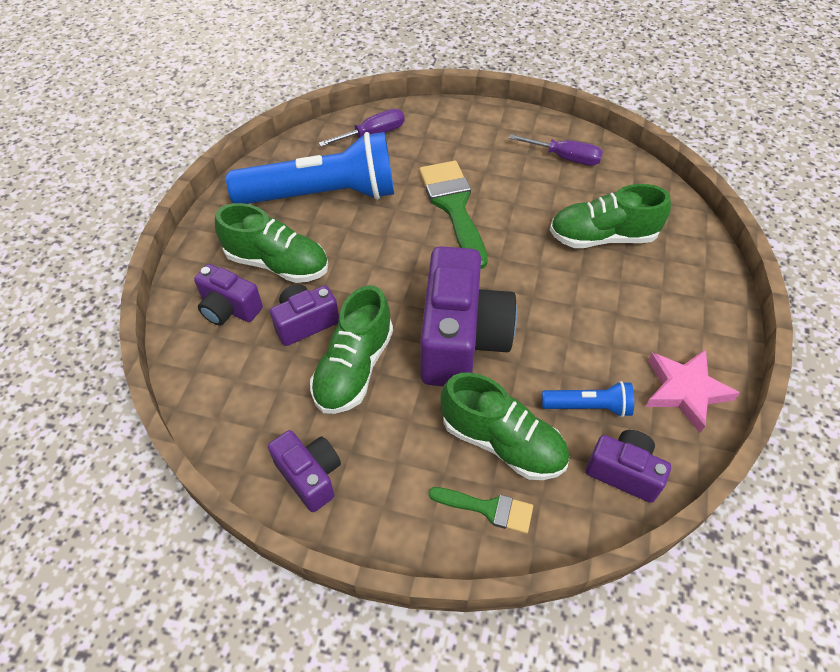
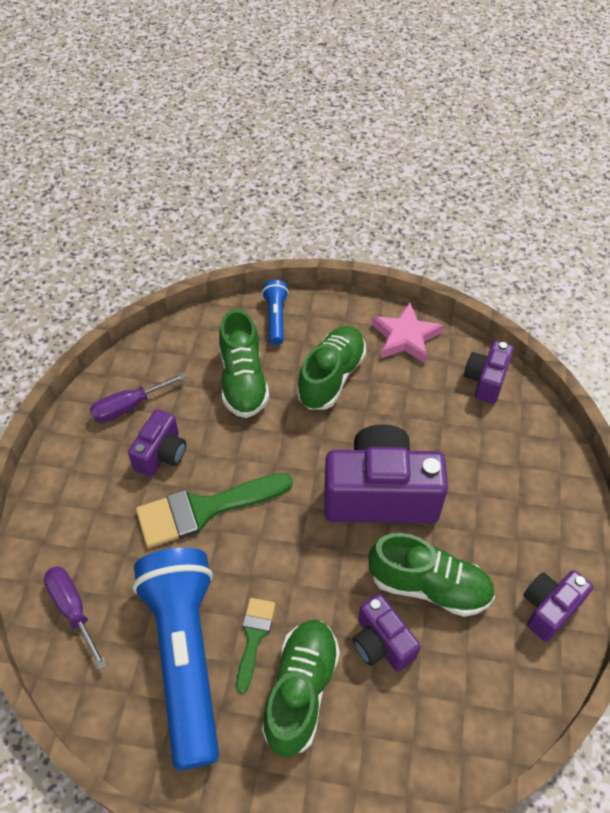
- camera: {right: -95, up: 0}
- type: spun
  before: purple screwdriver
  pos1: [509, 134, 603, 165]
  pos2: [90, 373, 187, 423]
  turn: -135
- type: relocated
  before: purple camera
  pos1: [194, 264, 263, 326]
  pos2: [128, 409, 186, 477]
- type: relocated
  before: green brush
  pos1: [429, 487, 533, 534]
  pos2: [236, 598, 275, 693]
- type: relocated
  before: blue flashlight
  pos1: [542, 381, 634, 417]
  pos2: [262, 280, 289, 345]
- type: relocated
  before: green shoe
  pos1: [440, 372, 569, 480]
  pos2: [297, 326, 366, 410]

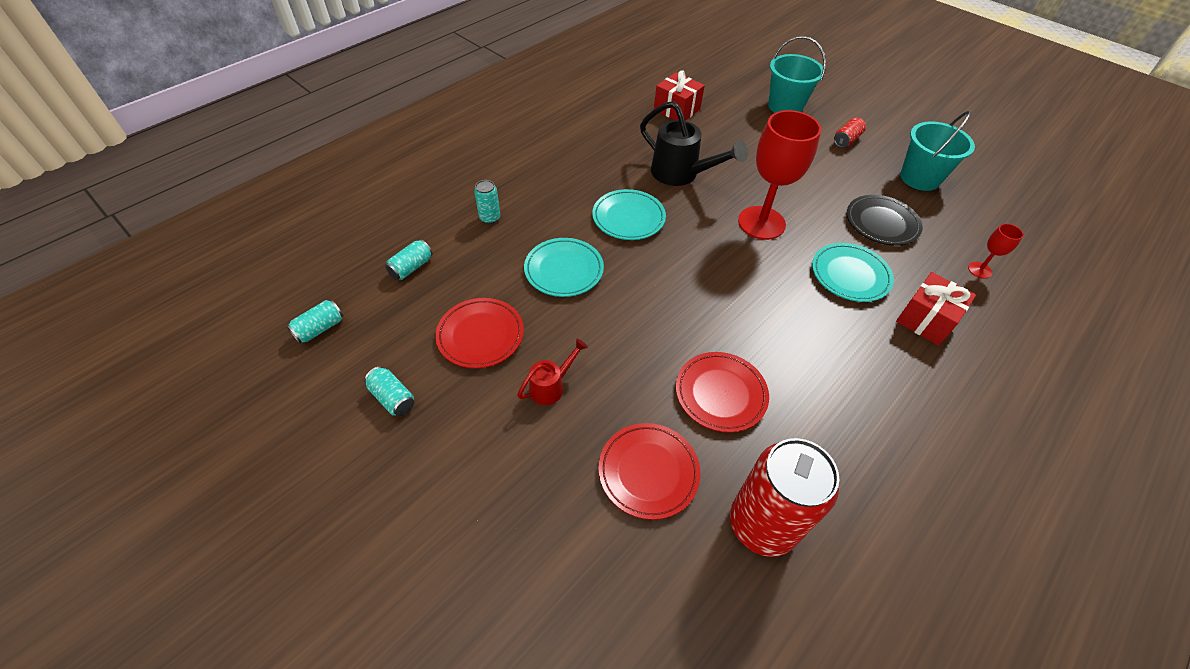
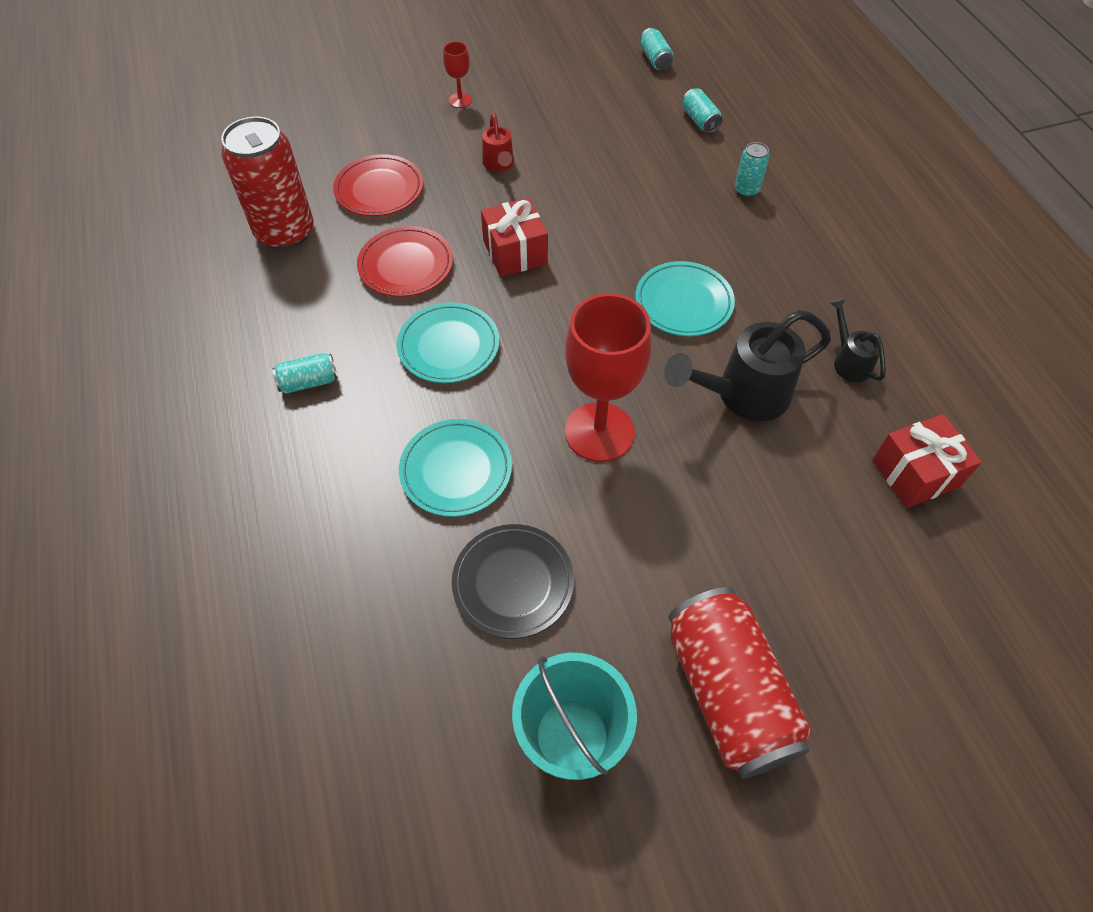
- camera: {right: 120, up: 5}
- type: relocated
  before: turquoise can
  pos1: [364, 367, 414, 416]
  pos2: [272, 353, 338, 394]
- type: relocated
  before: turquoise plate
  pos1: [524, 238, 604, 297]
  pos2: [397, 302, 499, 383]
- type: relocated
  before: red goblet
  pos1: [968, 224, 1023, 279]
  pos2: [443, 42, 472, 108]
- type: relocated
  before: red gift
  pos1: [896, 272, 976, 346]
  pos2: [481, 198, 548, 277]
- type: size
  before: red can
  pos1: [834, 117, 866, 148]
  pos2: [668, 587, 812, 779]
  scale: 2.27
- type: appeared
  after: black watering can
  pos2: [829, 298, 886, 382]
- type: missing
  before: red plate
  pos1: [435, 298, 524, 369]
- type: missing
  before: turquoise bucket
  pos1: [768, 36, 826, 113]

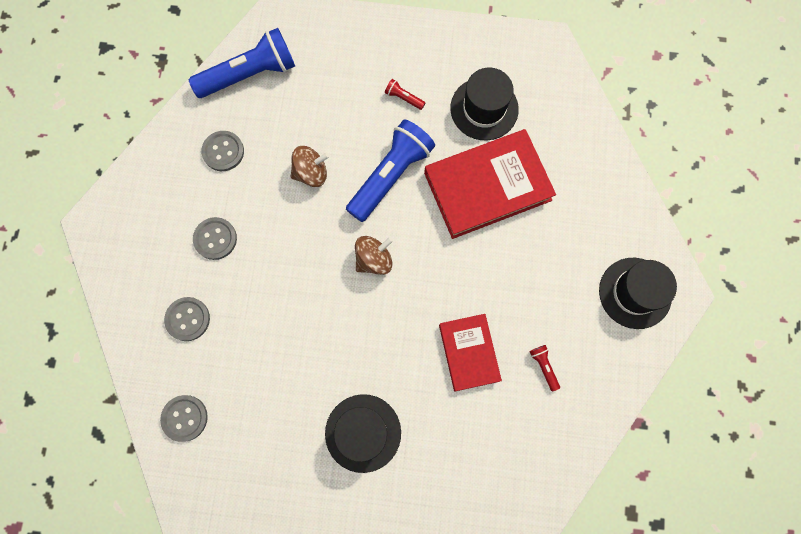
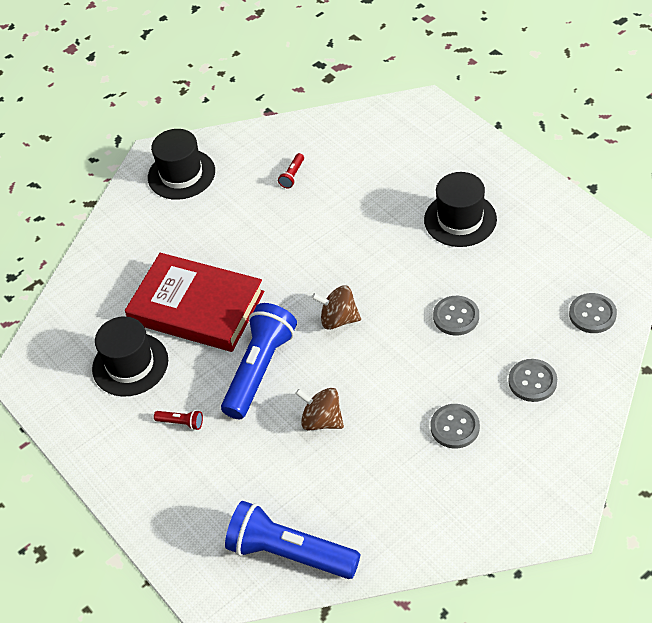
- camera: {right: -130, up: -25}
- type: spun
  before: red flashlight
  pos1: [385, 79, 425, 110]
  pos2: [154, 410, 203, 430]
  turn: -60
- type: spun
  before: blue flashlight
  pos1: [346, 120, 435, 222]
  pos2: [221, 303, 297, 419]
  turn: 120
- type: relocated
  before: grey button
  pos1: [201, 131, 244, 171]
  pos2: [433, 296, 479, 336]
- type: missing
  before: red book
  pos1: [439, 314, 502, 391]

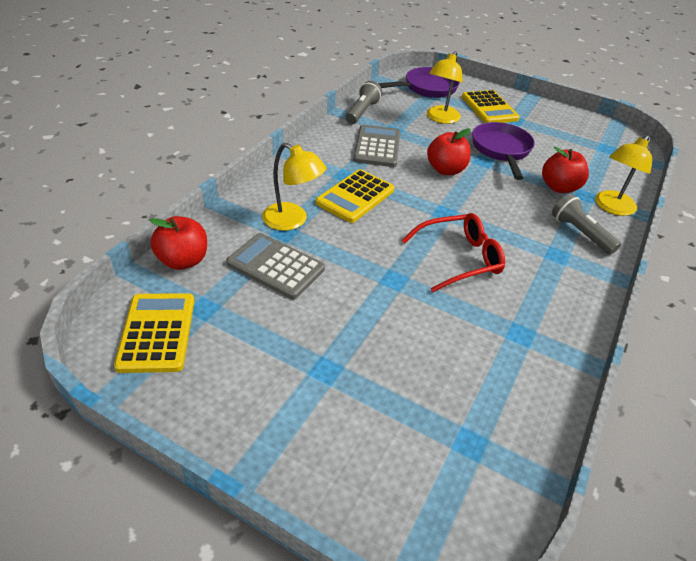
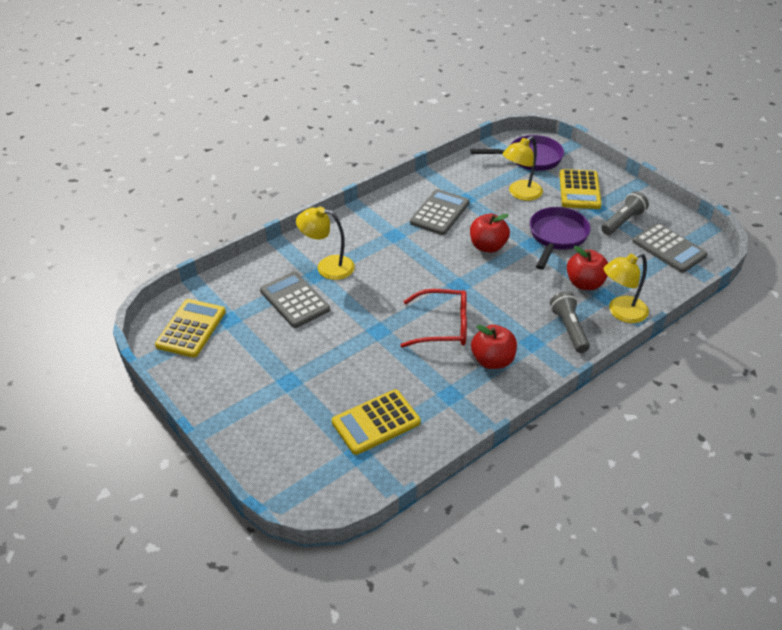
- camera: {right: 25, up: 0}
- type: spun
  before: yellow lamp
  pos1: [262, 143, 326, 231]
  pos2: [296, 207, 355, 280]
  turn: 135
- type: relocated
  before: yellow calculator
  pos1: [316, 169, 395, 223]
  pos2: [332, 390, 421, 455]
- type: relocated
  before: red apple
  pos1: [150, 216, 207, 270]
  pos2: [471, 325, 517, 369]
- type: relocated
  before: grey flashlight
  pos1: [346, 81, 382, 124]
  pos2: [601, 191, 649, 235]
- type: appeared
  after: grey calculator
  pos2: [632, 223, 708, 273]

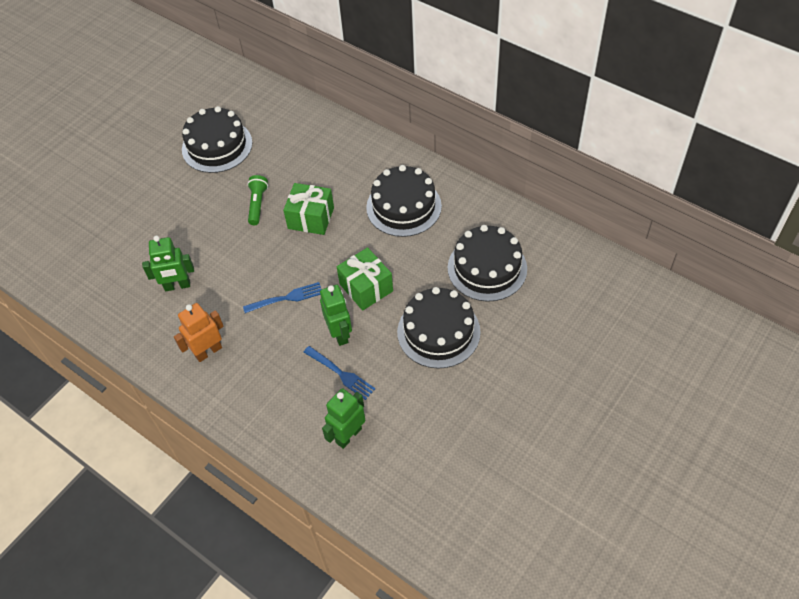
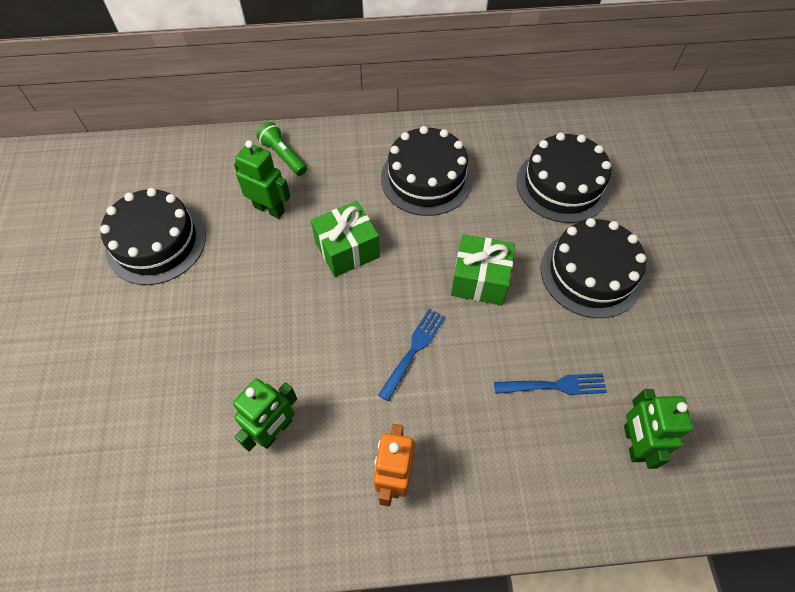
- camera: {right: -45, up: 5}
- type: relocated
  before: green robot
  pos1: [320, 285, 352, 346]
  pos2: [234, 140, 290, 219]
- type: relocated
  before: green flashlight
  pos1: [247, 175, 268, 225]
  pos2: [256, 122, 307, 176]

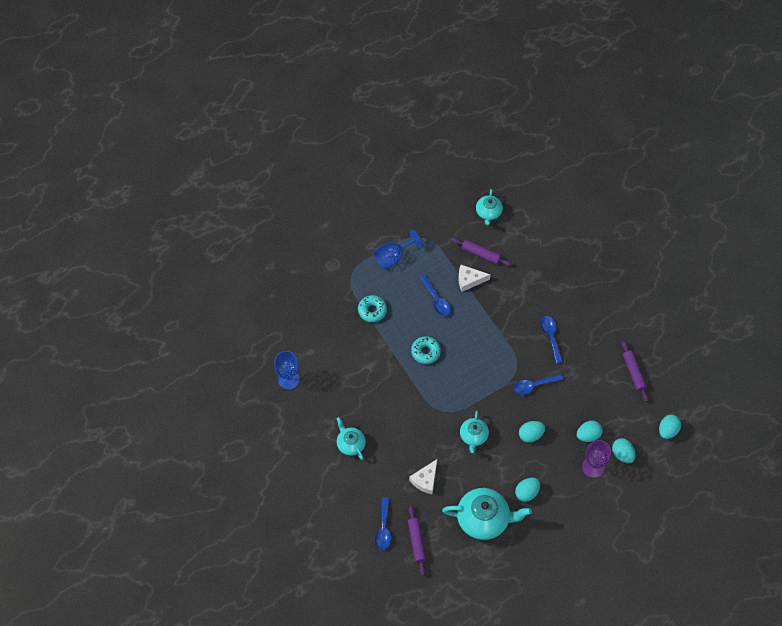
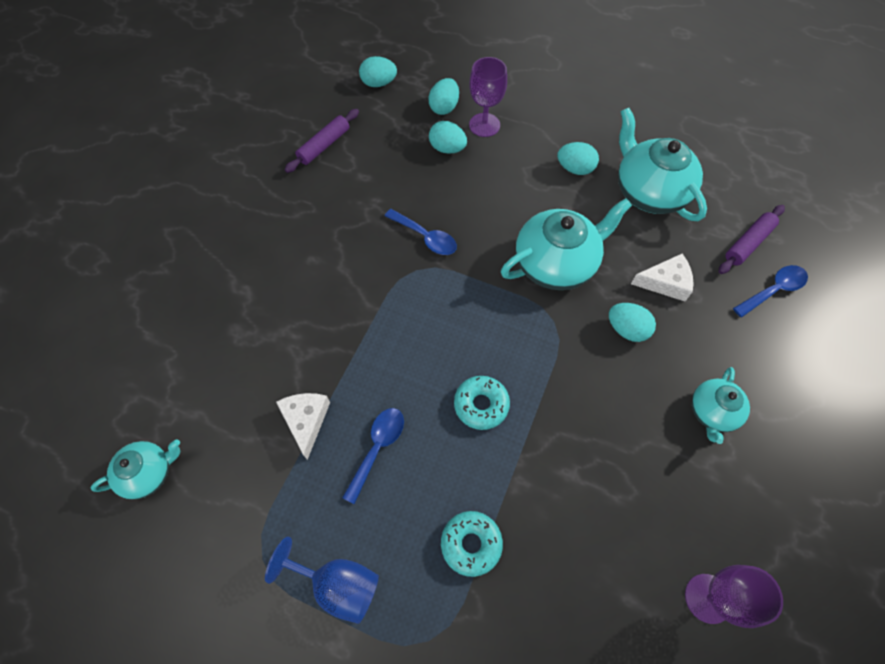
- camera: {right: -125, up: 0}
- type: spun
  before: white cheese
  pos1: [458, 265, 490, 292]
  pos2: [276, 393, 330, 460]
  turn: -150
- type: size
  before: turquoise teapot
  pos1: [460, 411, 489, 453]
  pos2: [501, 198, 632, 290]
  scale: 1.77
- type: relocated
  before: turquoise egg
  pos1: [519, 421, 545, 443]
  pos2: [609, 303, 656, 342]
- type: colour
  before: blue goblet
  after: purple goblet
  pos1: [274, 351, 300, 390]
  pos2: [685, 565, 783, 628]
- type: missing
  before: purple rolling pin
  pos1: [451, 238, 512, 266]
- type: missing
  before: blue spoon
  pos1: [540, 316, 563, 364]

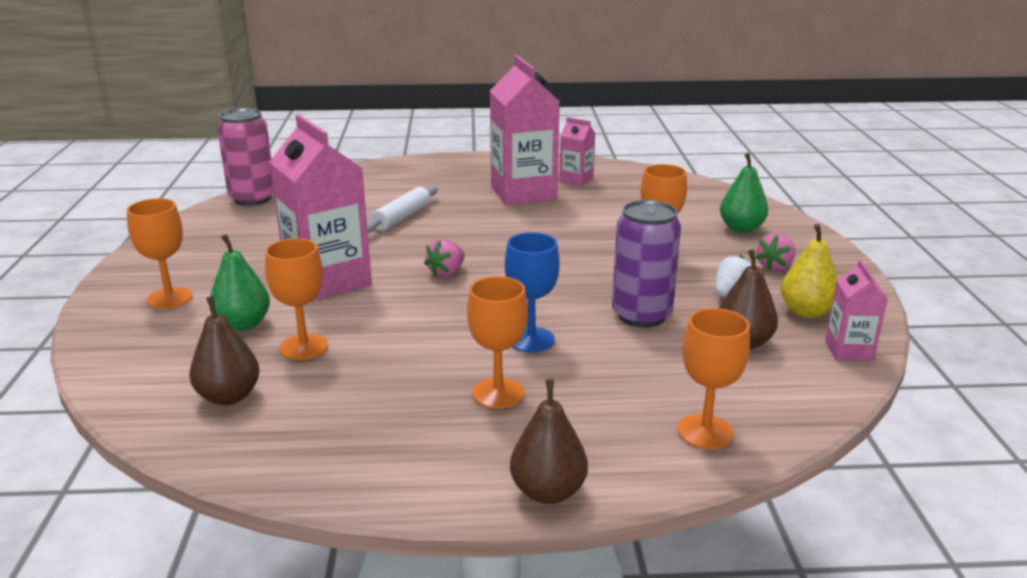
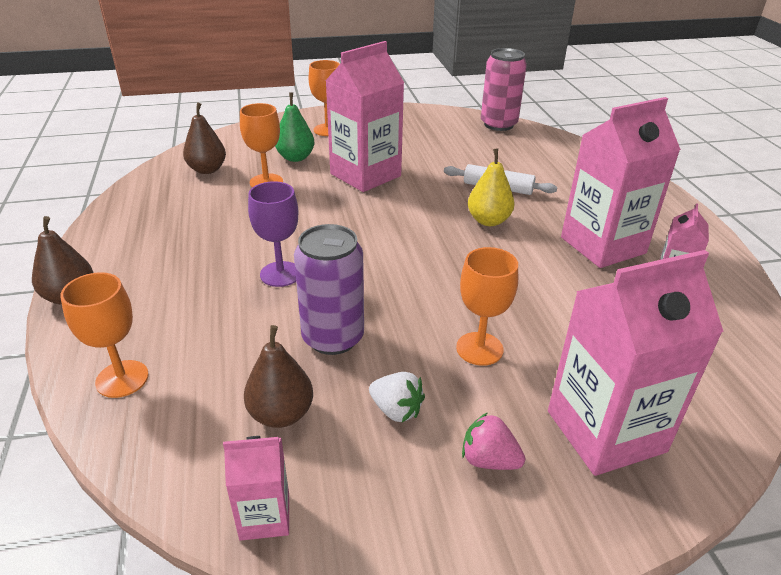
- camera: {right: 80, up: 10}
- type: colour
  before: blue goblet
  after: purple goblet
  pos1: [504, 232, 560, 352]
  pos2: [248, 181, 298, 287]
- type: relocated
  before: yellow pear
  pos1: [781, 224, 838, 318]
  pos2: [468, 148, 515, 226]
- type: exchanged
  before: green pear
  after: pink carton
  pos1: [720, 153, 768, 233]
  pos2: [548, 250, 724, 476]
- type: missing
  before: pink strawberry
  pos1: [424, 238, 465, 277]
- type: missing
  before: orange goblet
  pos1: [467, 276, 528, 409]

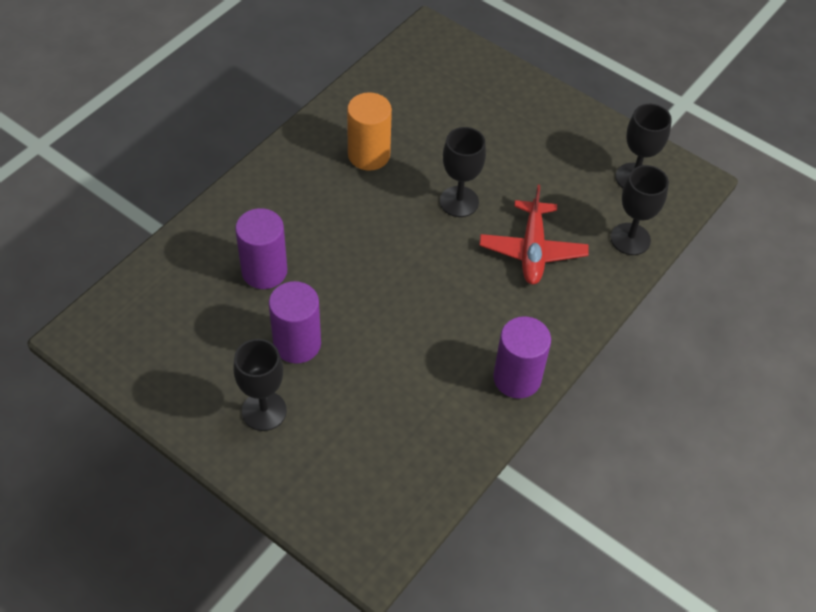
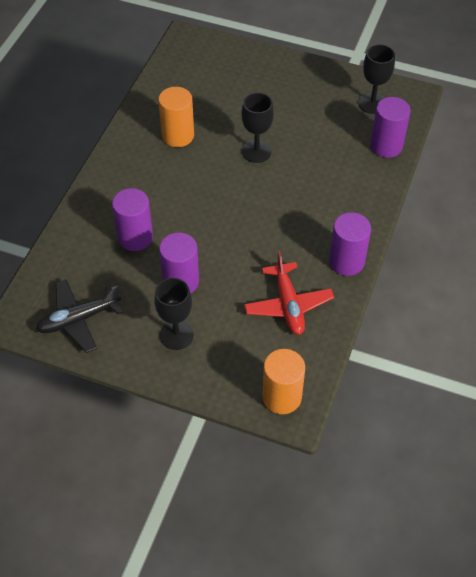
- camera: {right: -15, up: 0}
- type: appeared
  after: black plane
  pos2: [36, 279, 123, 353]
- type: relocated
  before: red plane
  pos1: [479, 185, 589, 284]
  pos2: [244, 251, 334, 335]
- type: appeared
  after: orange cylinder
  pos2: [262, 349, 305, 414]
- type: exchanged
  before: black goblet
  after: purple cylinder
  pos1: [611, 165, 669, 255]
  pos2: [370, 97, 411, 158]

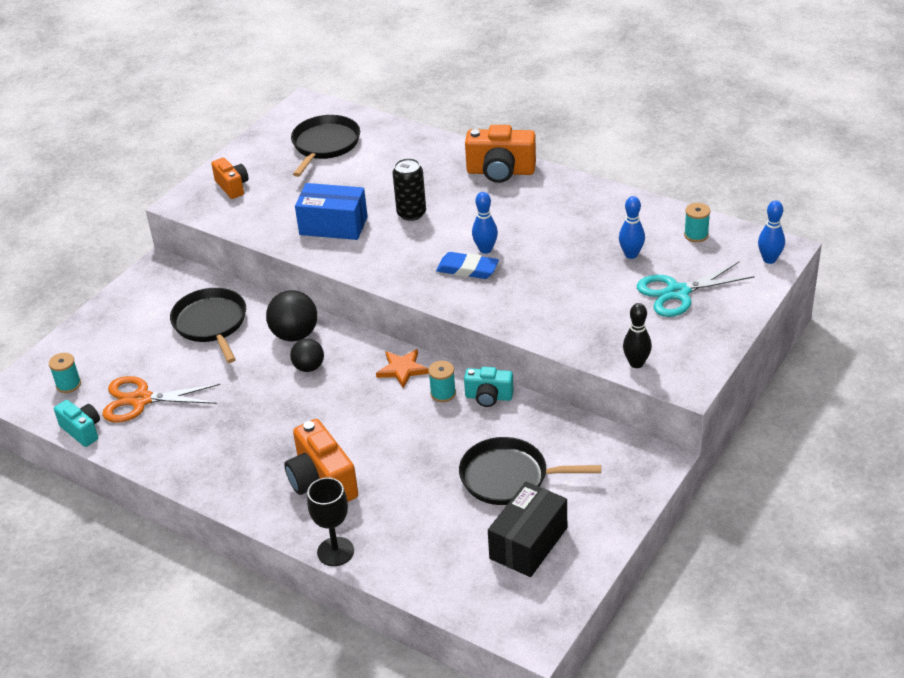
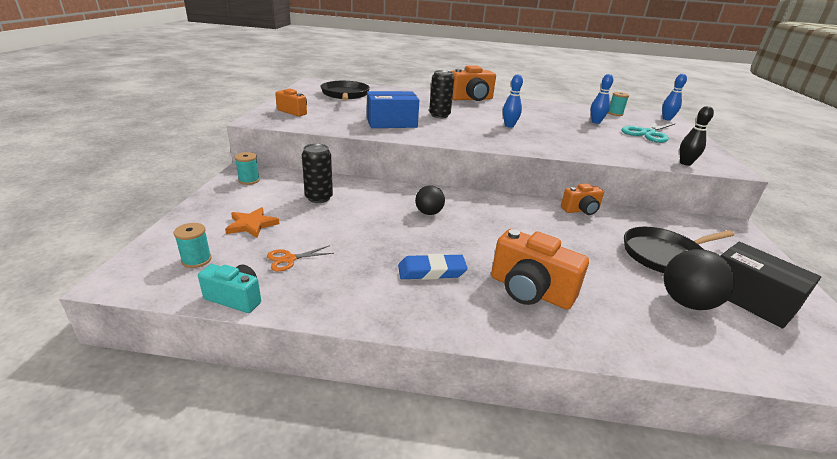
- camera: {right: -30, up: -10}
- type: relocated
  before: orange star
  pos1: [376, 349, 429, 389]
  pos2: [225, 207, 279, 238]
- type: relocated
  before: turquoise spool
  pos1: [428, 361, 456, 402]
  pos2: [235, 152, 260, 185]
- type: size
  before: orange scissors
  pos1: [102, 376, 220, 423]
  pos2: [267, 245, 334, 271]
  scale: 0.53
- type: exchanged
  before: black pan
  after: black can
  pos1: [170, 288, 246, 363]
  pos2: [302, 143, 333, 203]
- type: relocated
  before: blue eraser
  pos1: [436, 252, 499, 279]
  pos2: [398, 254, 468, 280]
- type: colour
  before: turquoise camera
  after: orange camera
  pos1: [464, 367, 513, 407]
  pos2: [561, 183, 604, 215]
- type: relocated
  before: black ball
  pos1: [266, 290, 317, 342]
  pos2: [664, 249, 735, 310]
- type: spun
  before: black box
  pos1: [488, 482, 567, 577]
  pos2: [721, 242, 821, 329]
  turn: -45
- type: missing
  before: black goblet
  pos1: [307, 478, 354, 566]

